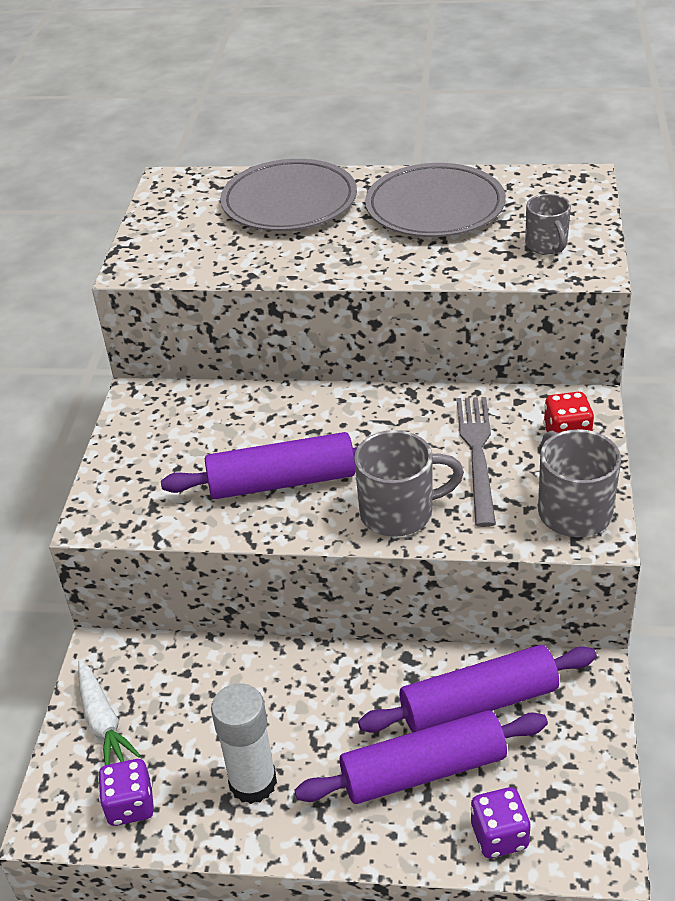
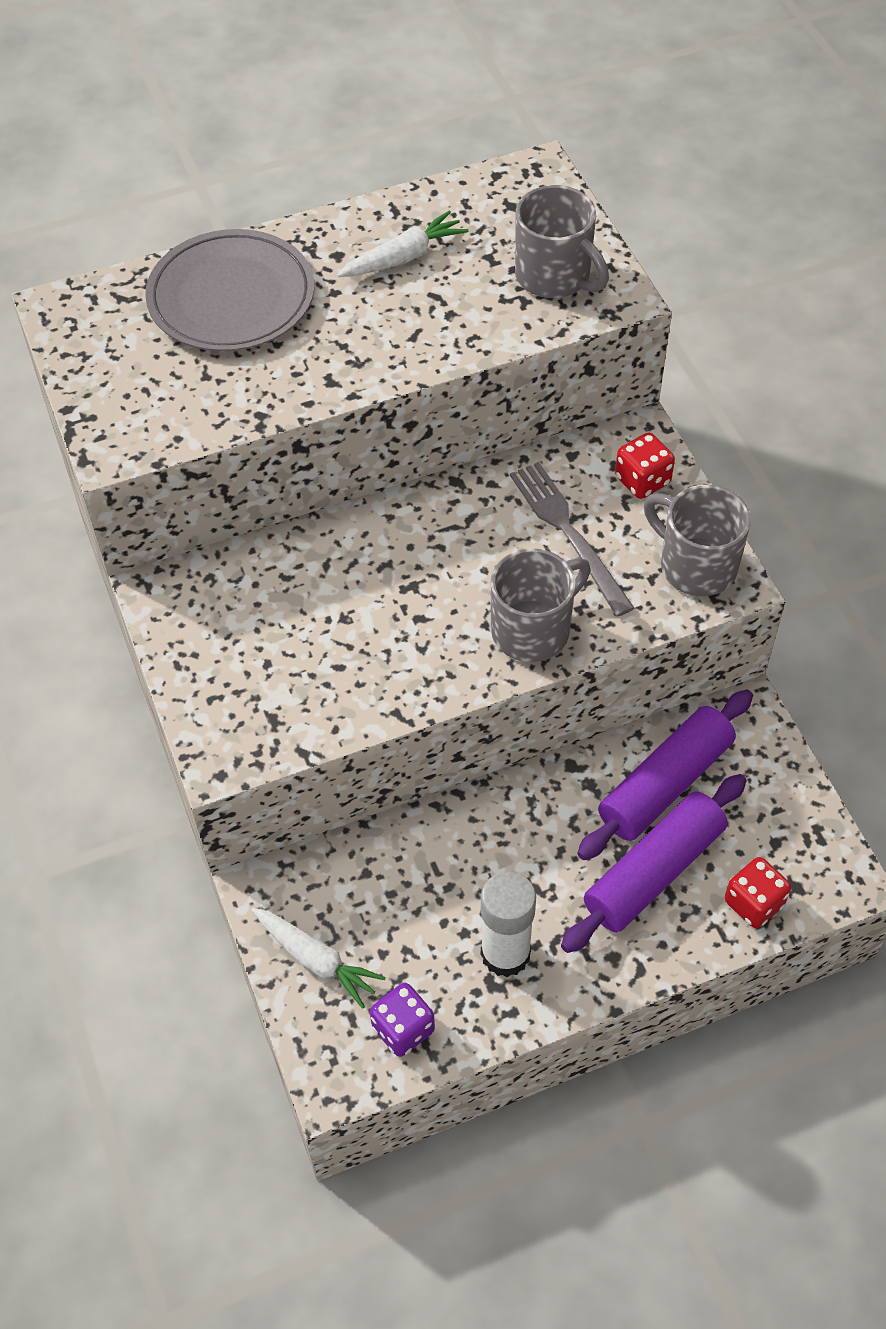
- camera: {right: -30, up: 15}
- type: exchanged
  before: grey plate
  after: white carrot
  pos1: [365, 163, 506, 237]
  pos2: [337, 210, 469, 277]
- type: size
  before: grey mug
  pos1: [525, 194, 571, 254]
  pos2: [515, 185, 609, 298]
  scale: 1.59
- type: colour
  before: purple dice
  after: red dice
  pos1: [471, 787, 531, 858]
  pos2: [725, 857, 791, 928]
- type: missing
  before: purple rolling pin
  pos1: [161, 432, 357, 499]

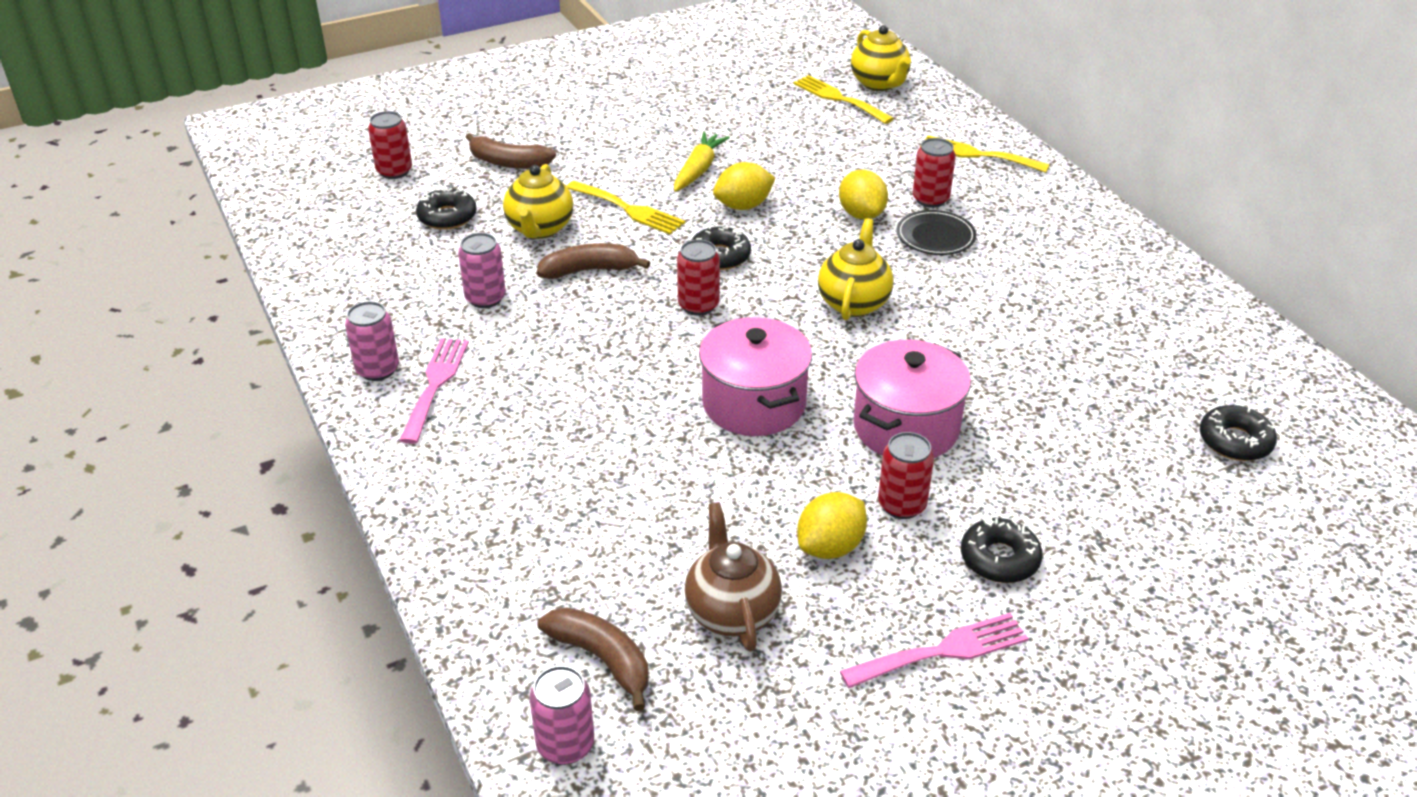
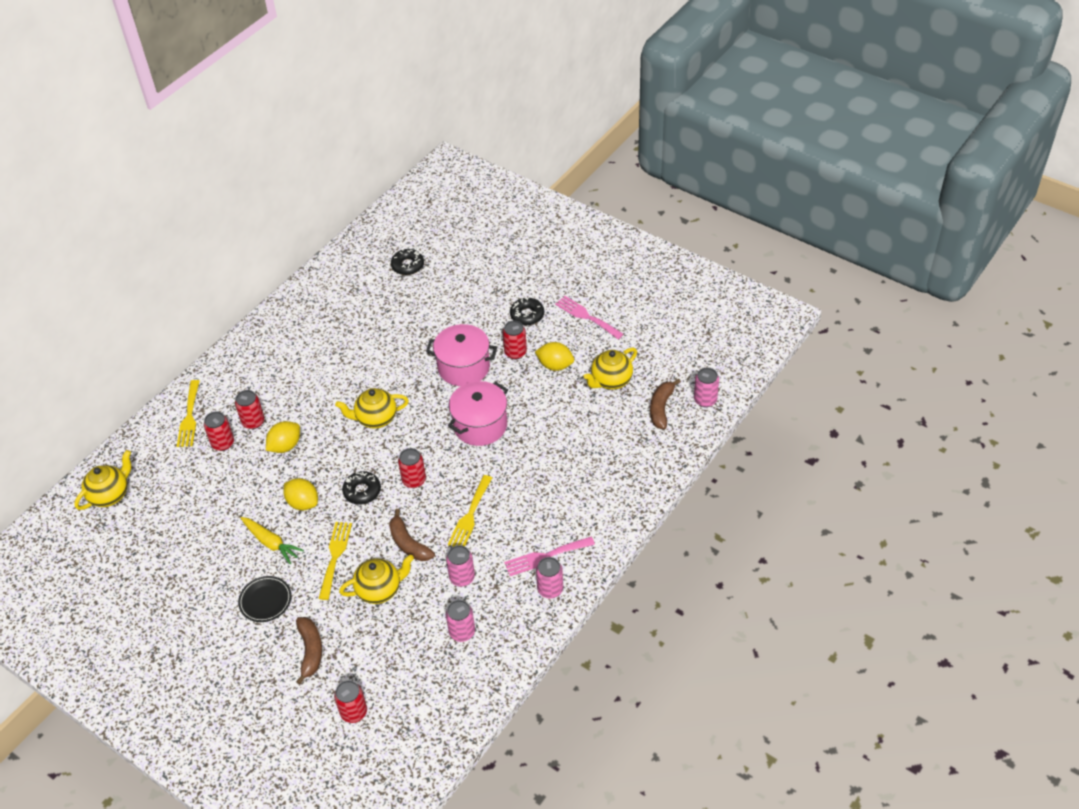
- camera: {right: -115, up: 10}
- type: appeared
  after: red can
  pos2: [204, 411, 234, 451]
- type: relocated
  before: black plate
  pos1: [897, 210, 977, 255]
  pos2: [238, 576, 292, 622]
- type: spun
  before: yellow carrot
  pos1: [674, 132, 730, 192]
  pos2: [241, 517, 304, 564]
  turn: -135
- type: appeared
  after: pink can
  pos2: [446, 600, 475, 642]
- type: relocated
  before: yellow fork
  pos1: [793, 75, 894, 124]
  pos2: [448, 475, 492, 547]
- type: colour
  before: brown teapot
  after: yellow teapot
  pos1: [684, 502, 782, 652]
  pos2: [583, 347, 637, 390]
- type: missing
  before: black donut
  pos1: [416, 187, 477, 230]

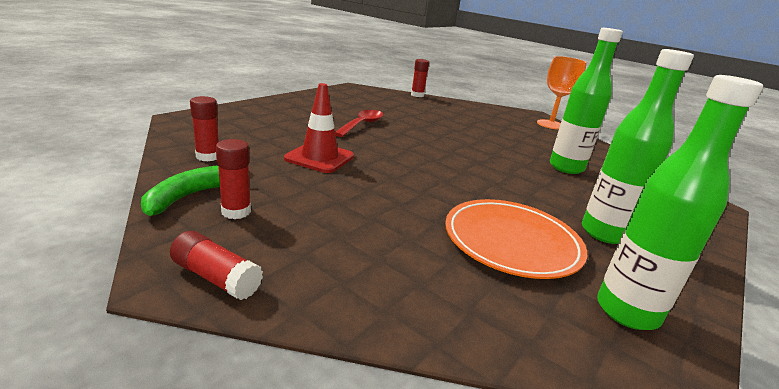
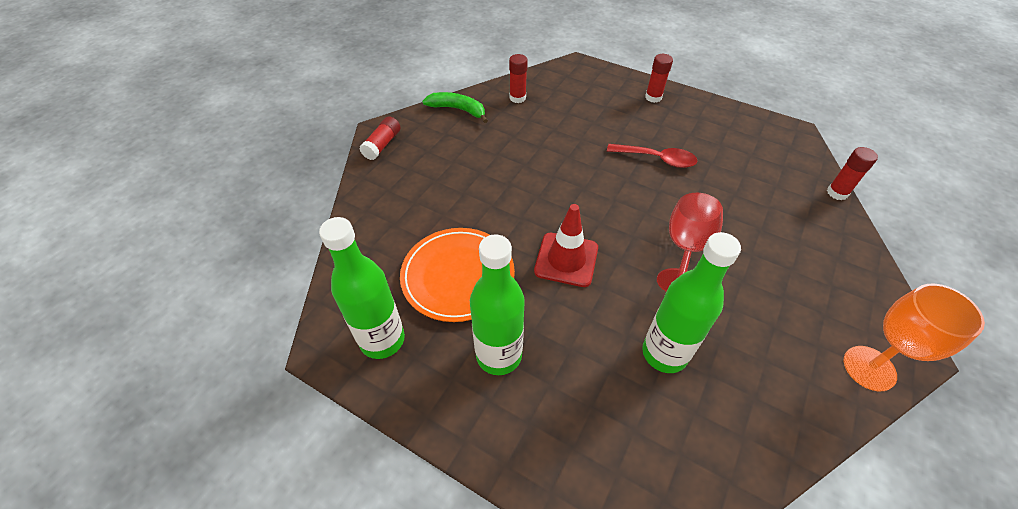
- camera: {right: 85, up: 25}
- type: relocated
  before: red traffic cone
  pos1: [284, 83, 354, 173]
  pos2: [534, 204, 598, 287]
- type: relocated
  before: red glue stick
  pos1: [216, 139, 251, 219]
  pos2: [645, 54, 673, 103]
- type: appeared
  after: red goblet
  pos2: [657, 193, 723, 292]

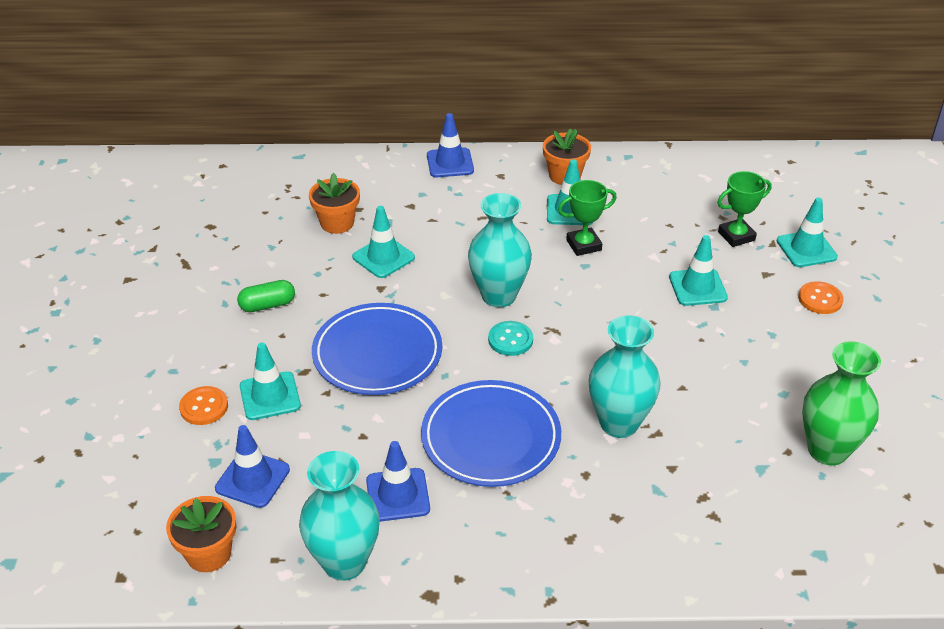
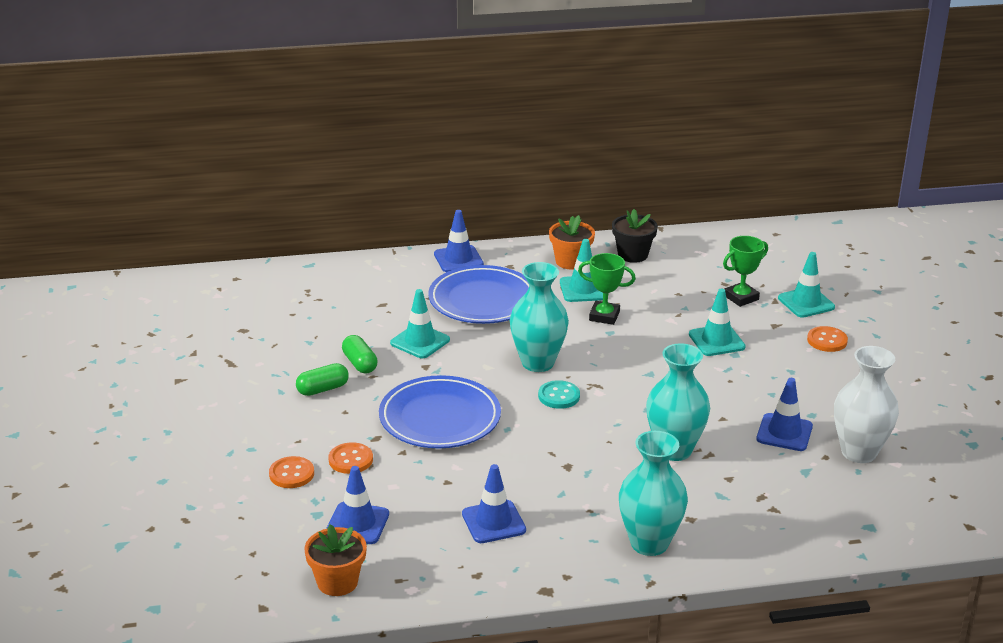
- camera: {right: -10, up: -10}
- type: exchanged
  before: turquoise traffic cone
  after: orange button
  pos1: [240, 343, 301, 420]
  pos2: [328, 442, 373, 474]
- type: appeared
  after: green capsule
  pos2: [342, 335, 378, 373]
- type: relocated
  before: blue plate
  pos1: [421, 380, 561, 487]
  pos2: [428, 265, 529, 324]
- type: spun
  before: green trophy
  pos1: [558, 180, 617, 256]
  pos2: [578, 253, 636, 325]
  turn: 45
- type: appeared
  after: black flower pot
  pos2: [612, 209, 658, 263]
- type: relocated
  before: turquoise vase
  pos1: [299, 451, 380, 581]
  pos2: [619, 431, 688, 556]
- type: appeared
  after: blue traffic cone
  pos2: [756, 378, 813, 451]
- type: colour
  before: green vase
  after: white vase
  pos1: [802, 341, 881, 465]
  pos2: [834, 346, 899, 463]
- type: missing
  before: orange flower pot
  pos1: [309, 173, 360, 234]

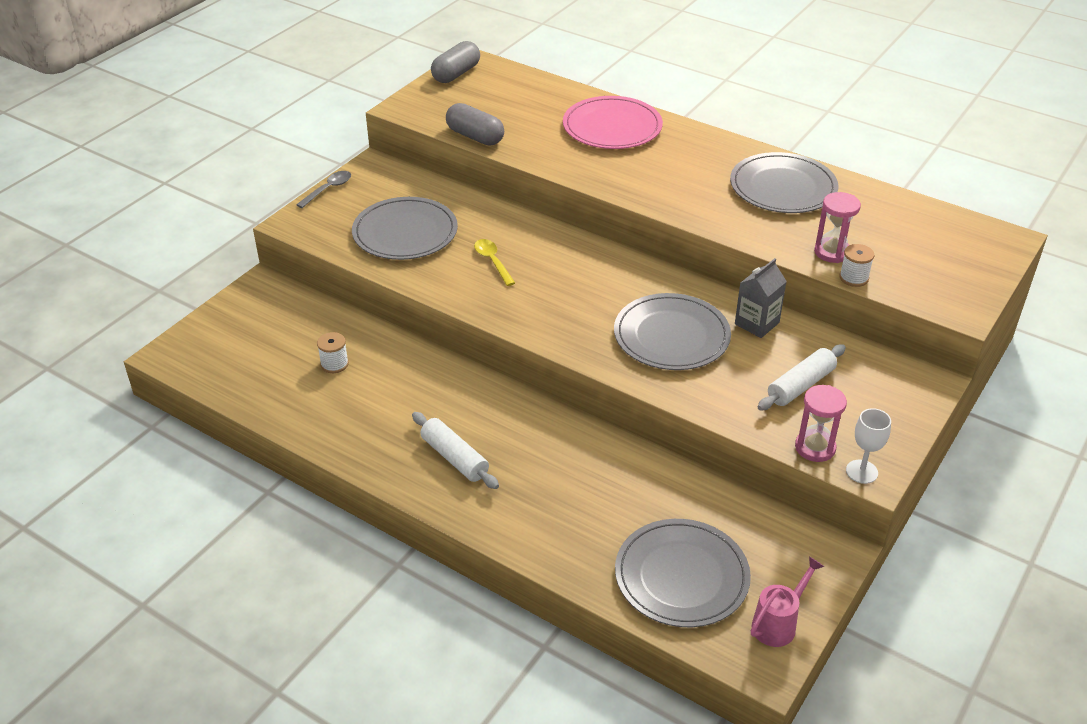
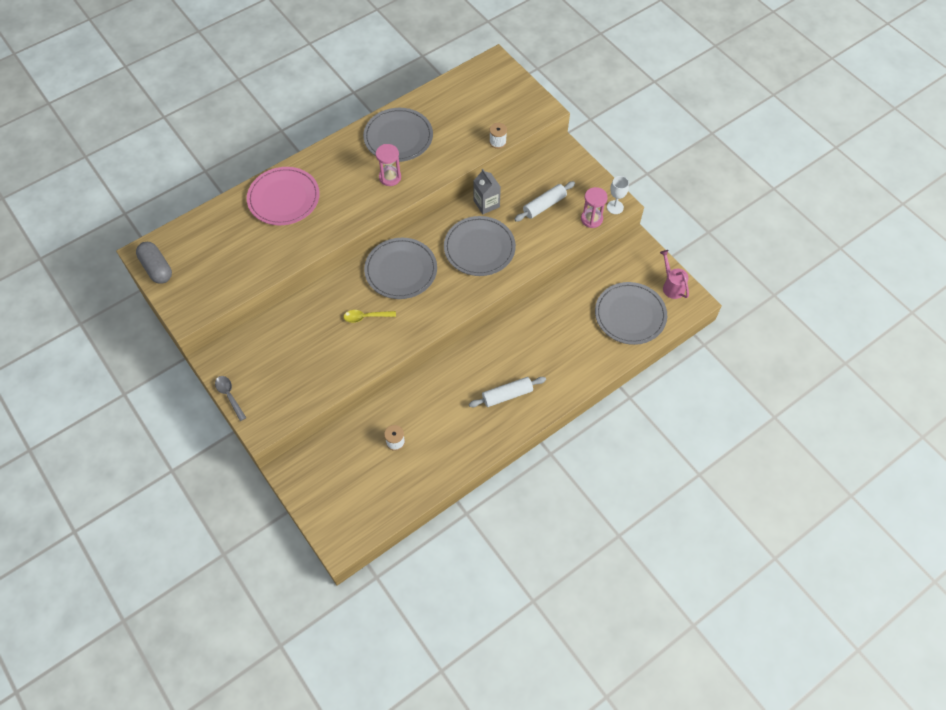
- camera: {right: -70, up: 20}
- type: relocated
  before: grey plate
  pos1: [352, 197, 458, 260]
  pos2: [364, 238, 437, 299]
- type: relocated
  before: pink hourglass
  pos1: [814, 192, 861, 263]
  pos2: [376, 144, 401, 186]
- type: spun
  before: white rolling pin
  pos1: [758, 344, 846, 411]
  pos2: [514, 181, 575, 222]
  turn: 75
- type: missing
  before: grey capsule
  pos1: [446, 103, 504, 145]

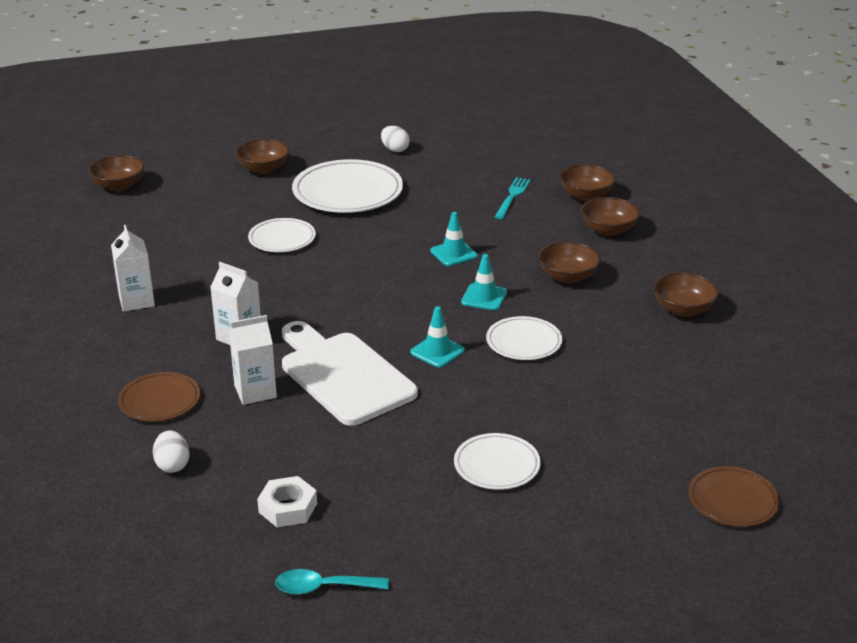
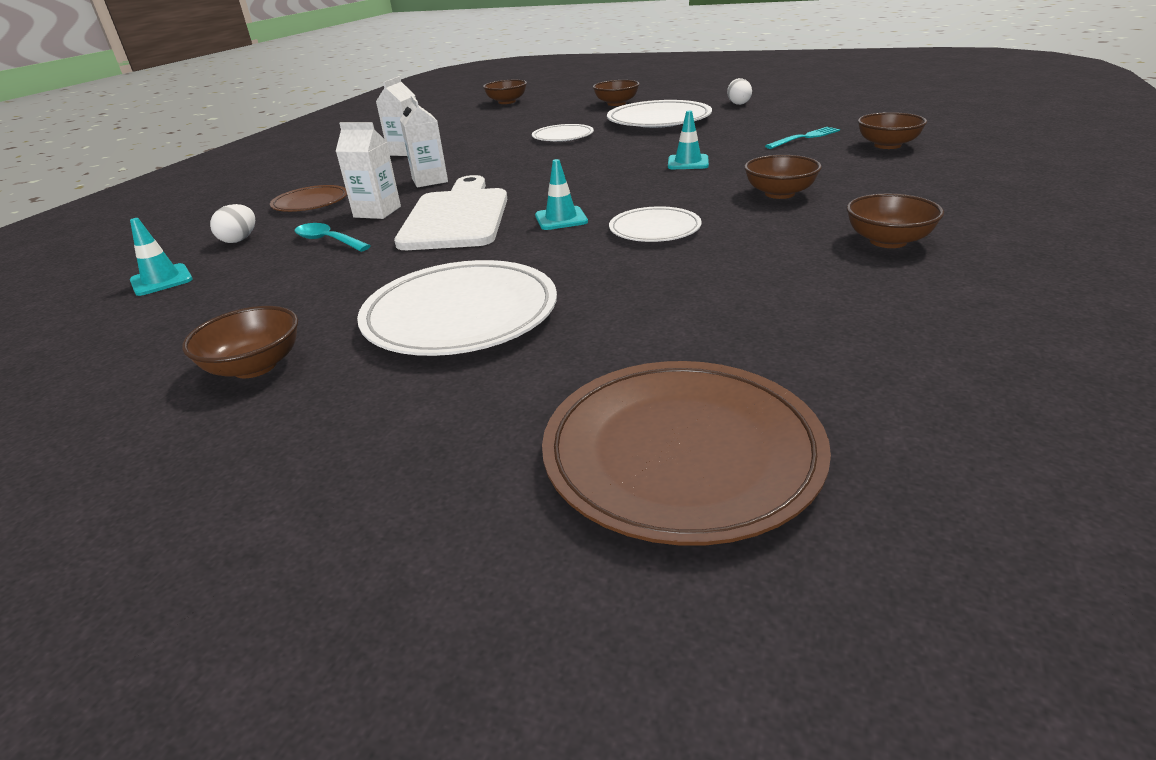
- camera: {right: 40, up: 0}
- type: relocated
  before: turquoise traffic cone
  pos1: [461, 254, 507, 310]
  pos2: [130, 218, 193, 296]
- type: relocated
  before: brown bowl
  pos1: [581, 197, 640, 236]
  pos2: [182, 306, 298, 378]
- type: relocated
  before: turquoise spoon
  pos1: [275, 569, 389, 595]
  pos2: [295, 223, 371, 252]
- type: size
  before: white plate
  pos1: [454, 433, 541, 490]
  pos2: [357, 260, 557, 356]
  scale: 1.75
- type: size
  before: brown plate
  pos1: [688, 466, 780, 527]
  pos2: [542, 361, 831, 545]
  scale: 1.75
- type: missing
  before: white nut
  pos1: [257, 476, 317, 527]

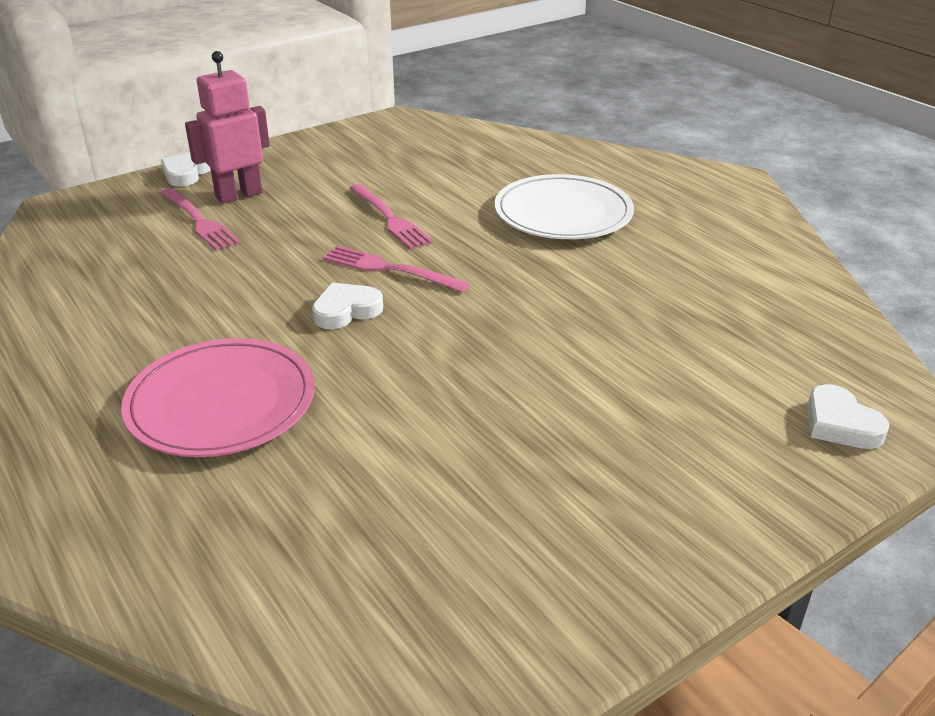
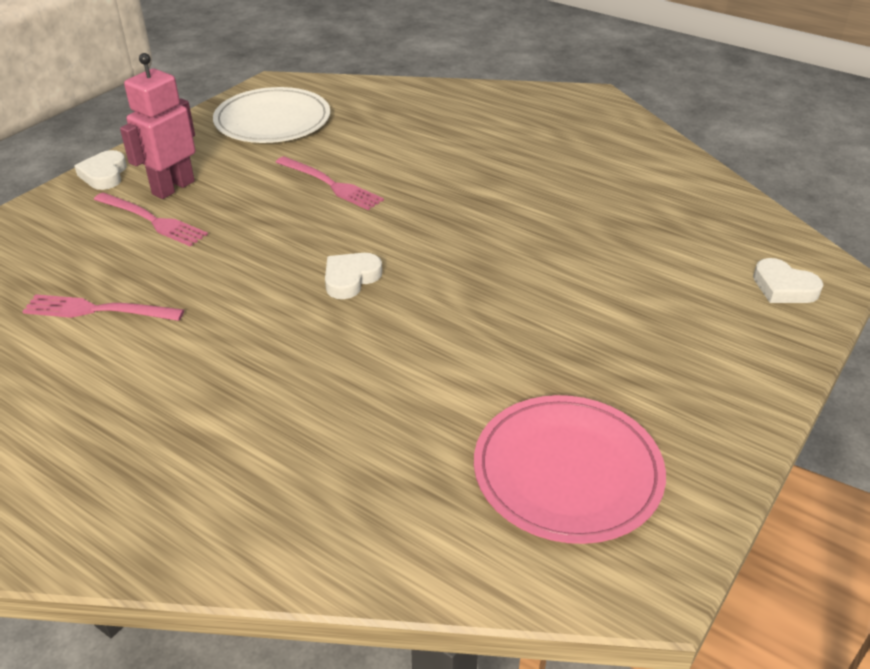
- camera: {right: -20, up: 5}
- type: relocated
  before: pink fork
  pos1: [323, 245, 470, 292]
  pos2: [22, 294, 184, 321]
- type: relocated
  before: white plate
  pos1: [495, 174, 634, 239]
  pos2: [213, 87, 330, 143]
- type: relocated
  before: pink plate
  pos1: [121, 338, 315, 457]
  pos2: [474, 395, 666, 544]

